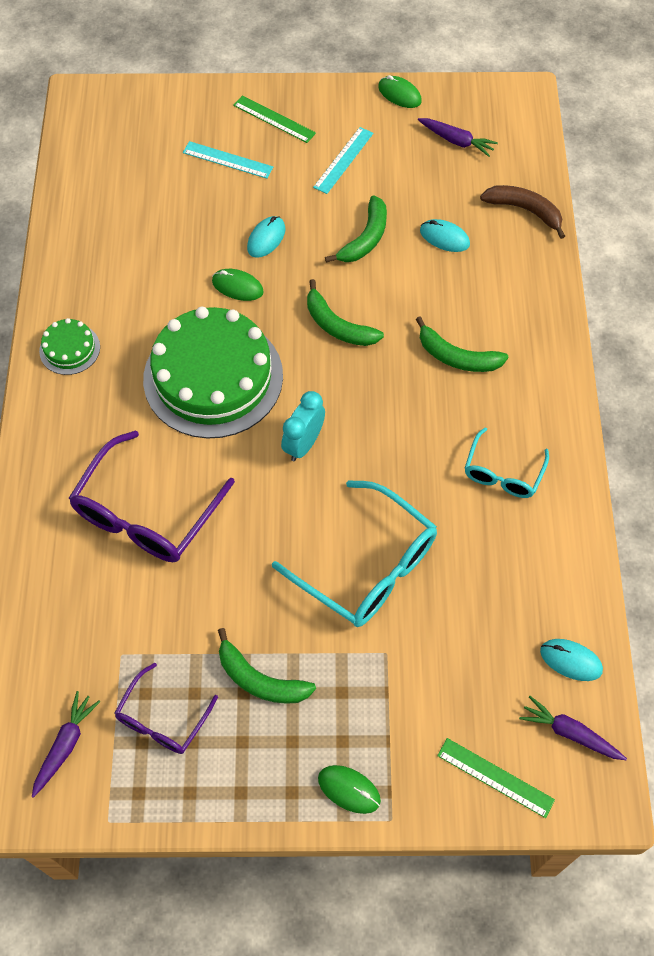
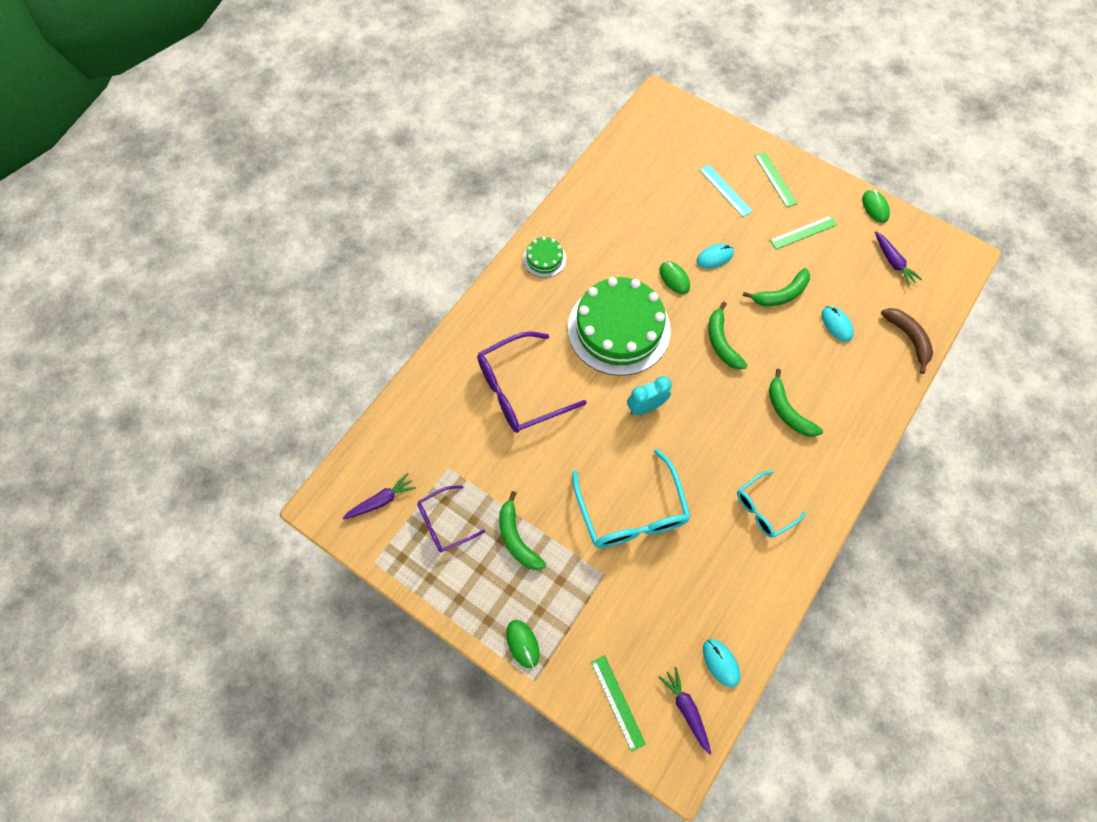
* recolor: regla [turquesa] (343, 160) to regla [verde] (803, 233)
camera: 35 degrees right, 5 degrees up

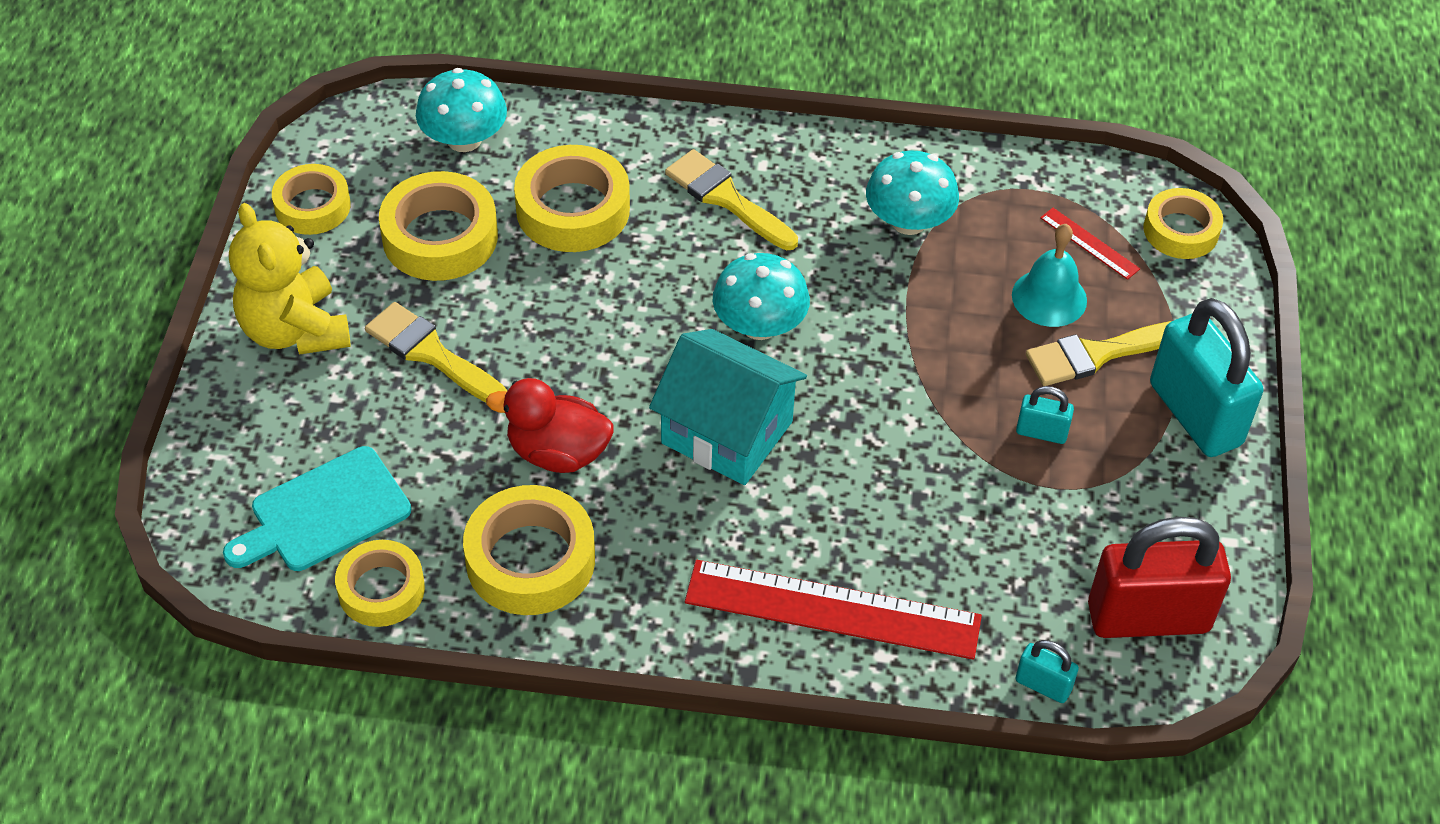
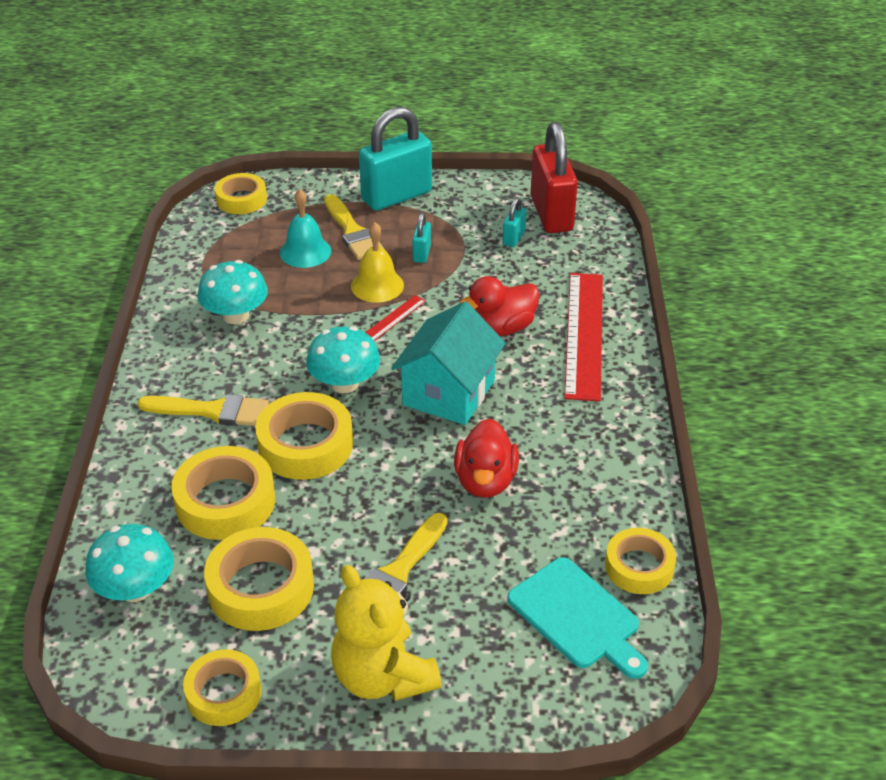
* rotate: osito [amarillo] (290, 279) = (386, 633) 90 degrees clockwise
* move: cinta adhesiva [amarillo] (529, 550) to (304, 436)
* rotate: pincel [amarillo] (731, 199) = (203, 410) 120 degrees counterclockwise
* move: candado [turquesa] (1047, 671) to (514, 222)
* move: regla [rojo] (1090, 244) to (395, 318)
* insert: campana [amarillo] (377, 262)
* insert: pato [rojo] (499, 306)
camera: 95 degrees left, 10 degrees down

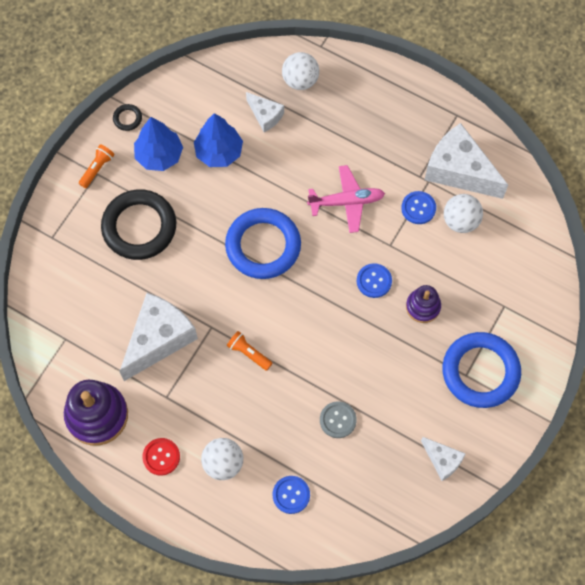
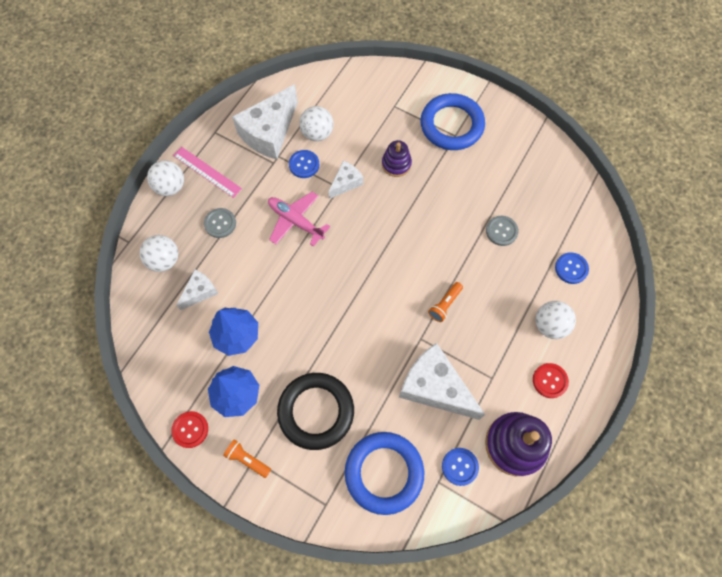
* replace: anillo [negro] (127, 117) to botón [rojo] (189, 429)
* move: anillo [azul] (263, 243) to (384, 473)
* rotate: avión [rosa] (346, 199) = (299, 219) 45 degrees counterclockwise
* move: botón [azul] (374, 280) to (460, 467)
* move: queso [blanco] (443, 459) to (345, 179)
* insert: pelota [blanco] (165, 178)
* insert: regla [rosa] (207, 172)
* insert: botón [gris] (220, 223)
camera: 90 degrees left, 0 degrees up

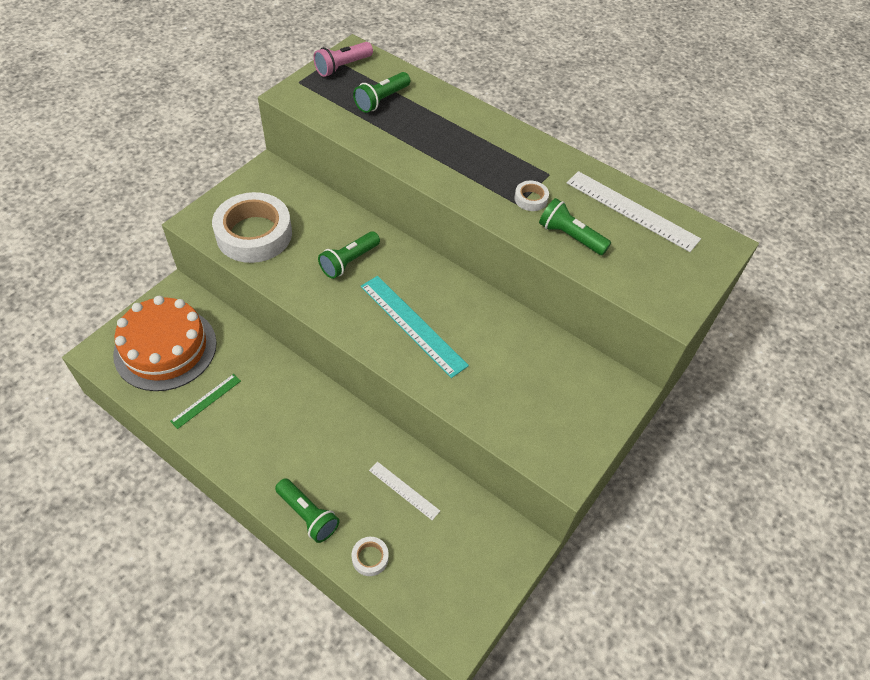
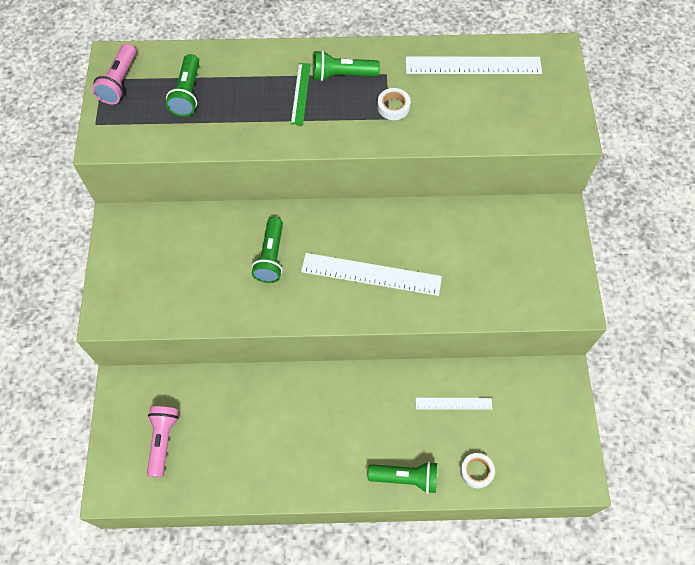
* replace: tarta [naranja] (165, 343) to lámpara de mano [rosa] (163, 441)
* move: regla [verde] (205, 401) to (301, 94)
* delete: cinta adhesiva [blanco] (252, 227)
* recolor: regla [turquesa] (415, 327) to regla [blanco] (371, 274)
* move: lámpara de mano [verde] (575, 226) to (346, 66)
camera: 35 degrees left, 10 degrees up

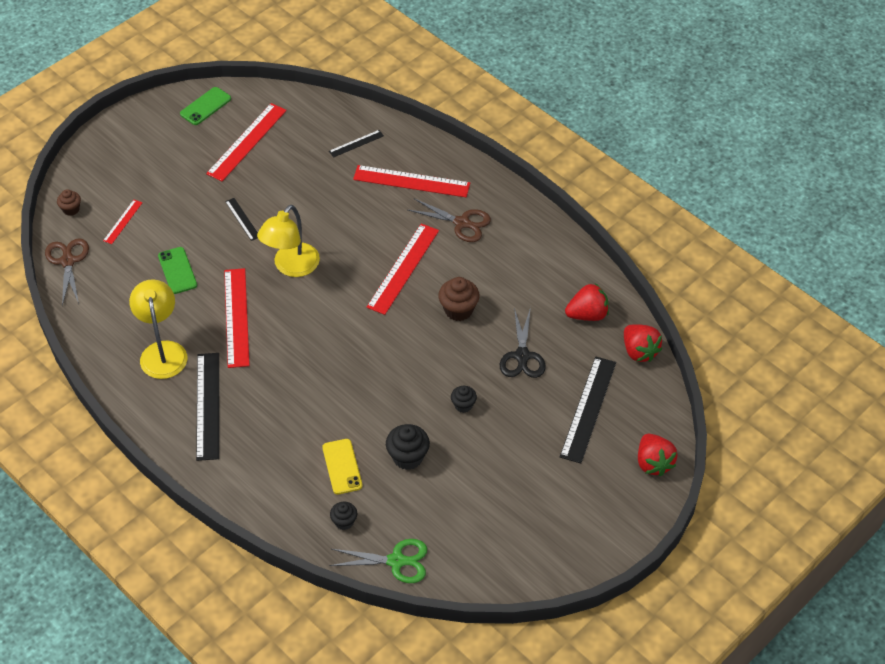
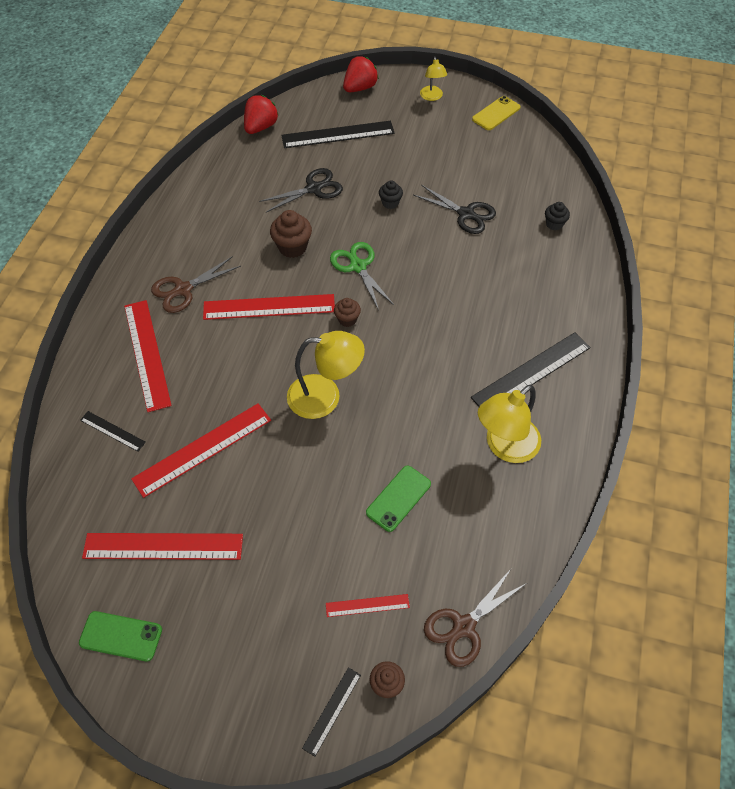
* move: regla [rojo] (237, 318) to (201, 450)
* move: regla [negro] (241, 219) to (331, 712)
* move: móvil [amarillo] (342, 466) to (496, 113)
* move: tijeras [verde] (378, 561) to (362, 276)
* replace: magdalena [negro] (408, 447) to tijeras [negro] (454, 209)
* rotate: tijeras [marrón] (449, 220) = (196, 284) 120 degrees counterclockwise
* delete: fresa [rojo] (587, 302)
* insert: magdalena [marrón] (347, 312)
* insert: lámpara [amarillo] (433, 78)
camera: 120 degrees left, 5 degrees up

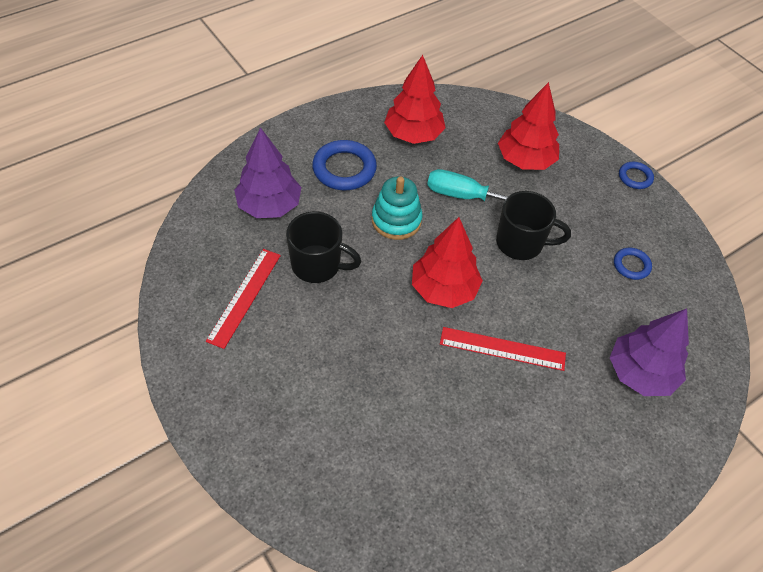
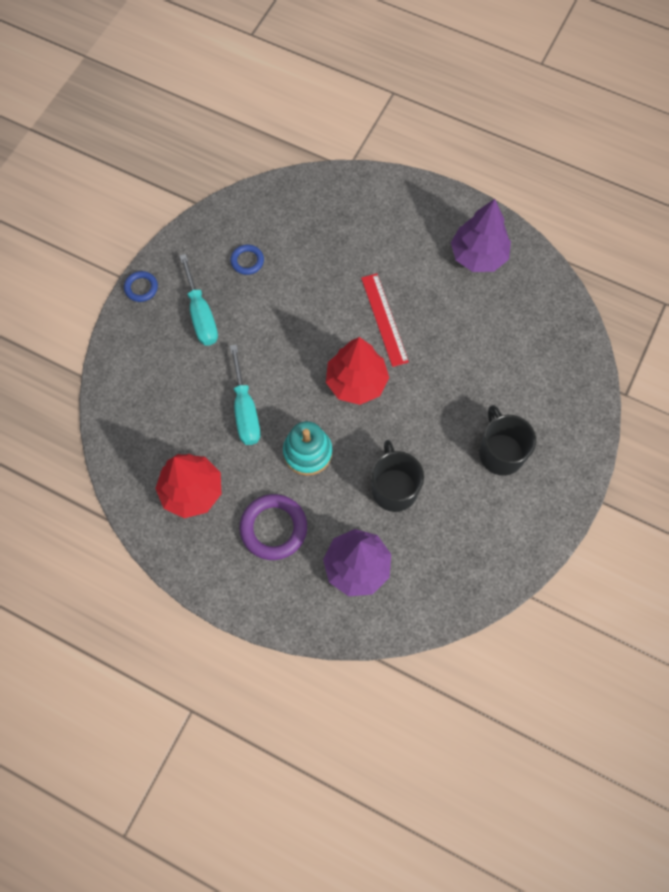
* delete: regla [rojo] (243, 299)
* recolor: anillo [azul] (344, 165) to anillo [morado] (273, 527)
* move: taza [negro] (533, 225) to (507, 440)
* delete: árbol [rojo] (528, 126)
* move: árbol [morado] (649, 352) to (481, 235)
* insert: destornillador [turquesa] (199, 300)
camera: 115 degrees left, 15 degrees up

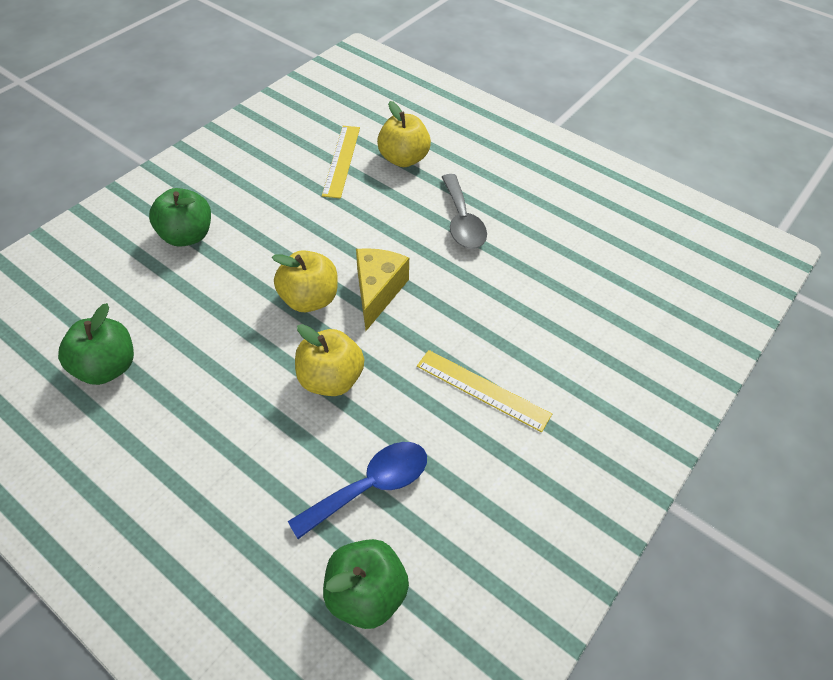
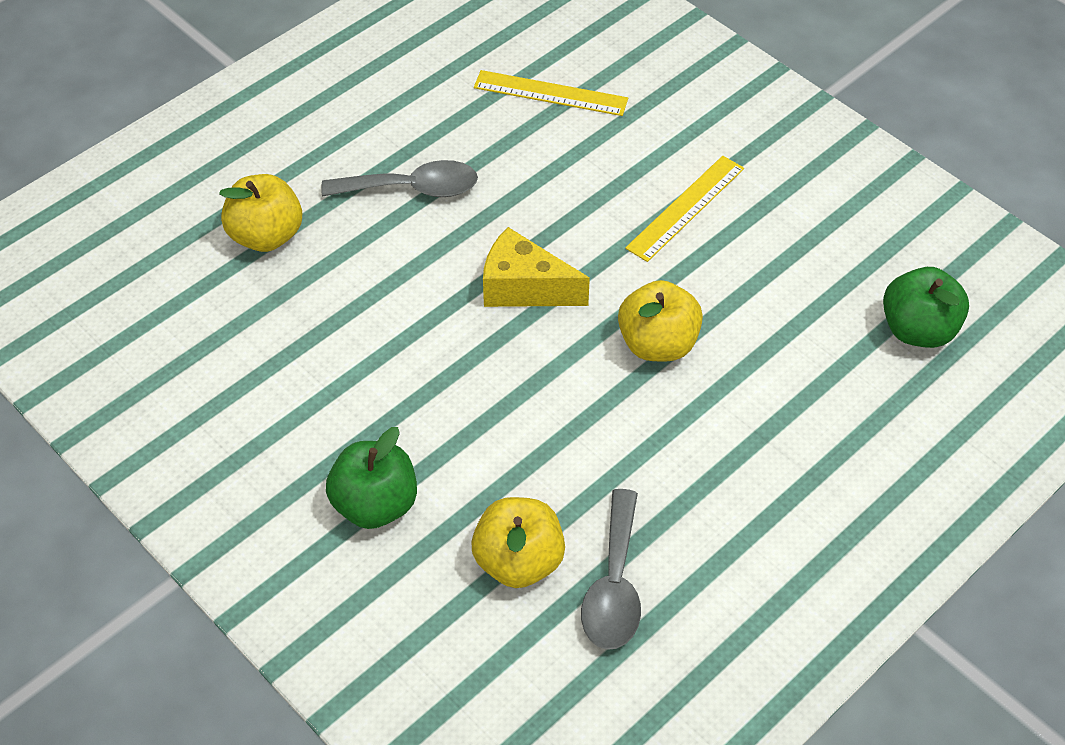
* replace: manzana [verde] (96, 344) to cuchara [gris] (611, 569)
* move: manzana [amarillo] (305, 281) to (518, 542)
* delete: cuchara [azul] (357, 490)
* move: regla [amarillo] (341, 162) to (551, 93)
camera: 80 degrees left, 0 degrees up

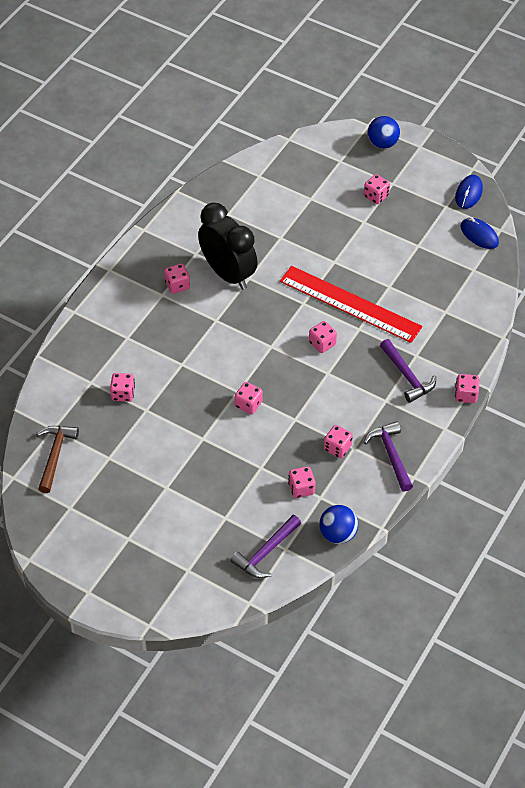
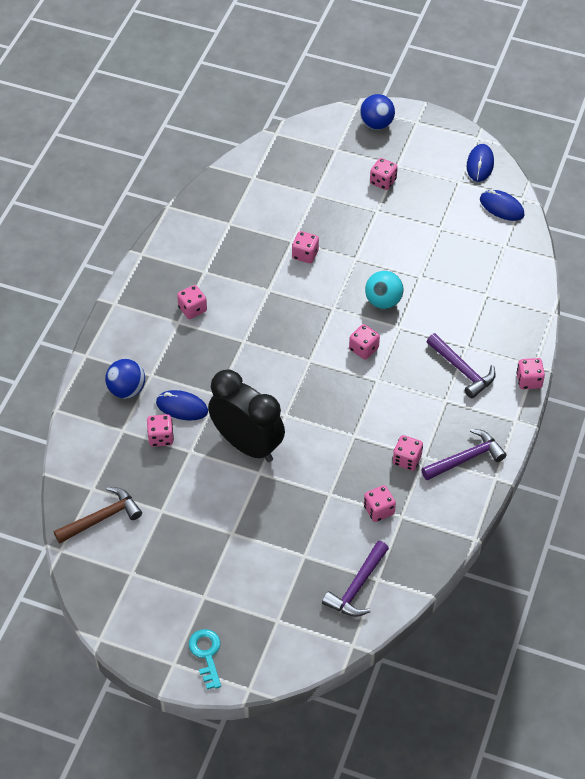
* rotate: martillo [marrón] (58, 459) = (98, 515) 60 degrees clockwise
* move: despertador [negro] (228, 246) to (246, 416)
* move: dado [rosa] (249, 398) to (305, 247)
* replace: regla [rojo] (351, 304) to pelota [turquesa] (384, 290)
* move: pelota [azul] (338, 524) to (125, 379)
* rotate: martillo [morado] (388, 456) = (463, 455) 90 degrees clockwise
* insert: ratón [azul] (182, 405)
* insert: llave [turquesa] (205, 659)
camera: 10 degrees left, 0 degrees up

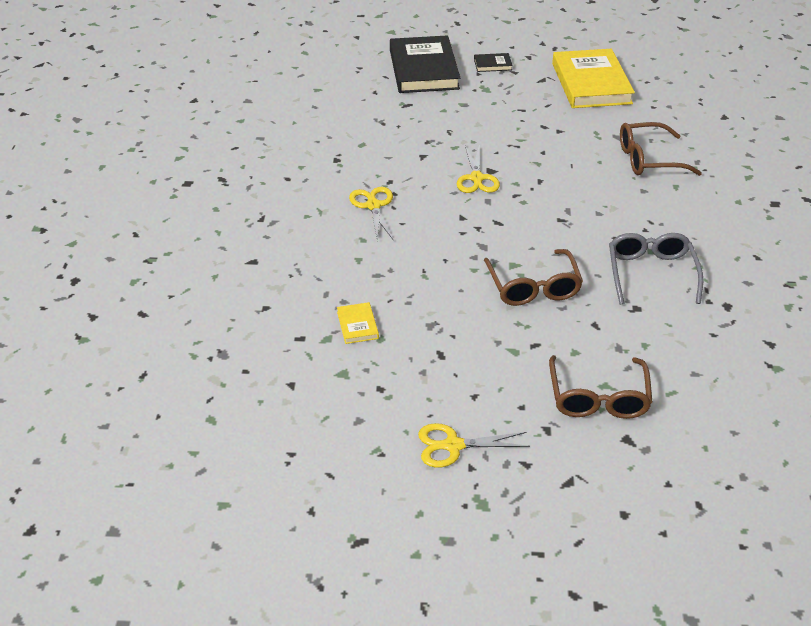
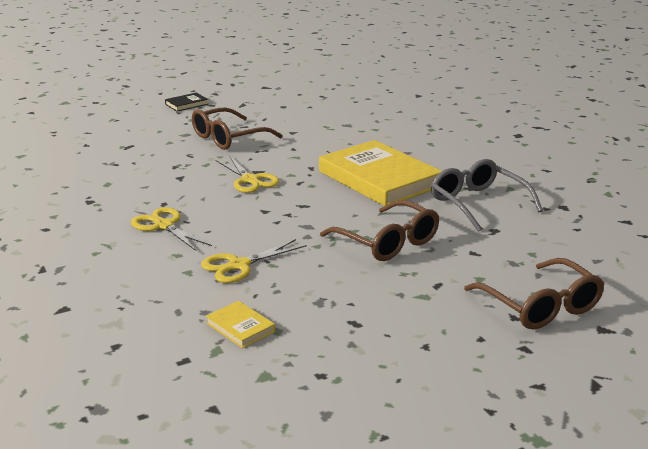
* delete: libro [negro] (425, 64)
* move: tijeras [amarillo] (474, 445) to (254, 261)
* move: libro [amarillo] (593, 78) to (380, 173)
* move: gafas [marrón] (661, 149) to (237, 128)
camera: 30 degrees left, 15 degrees down

